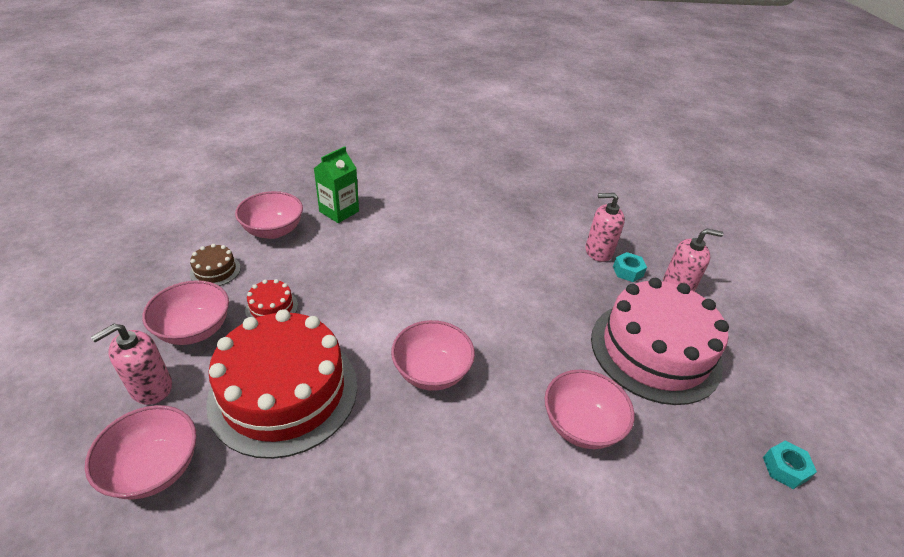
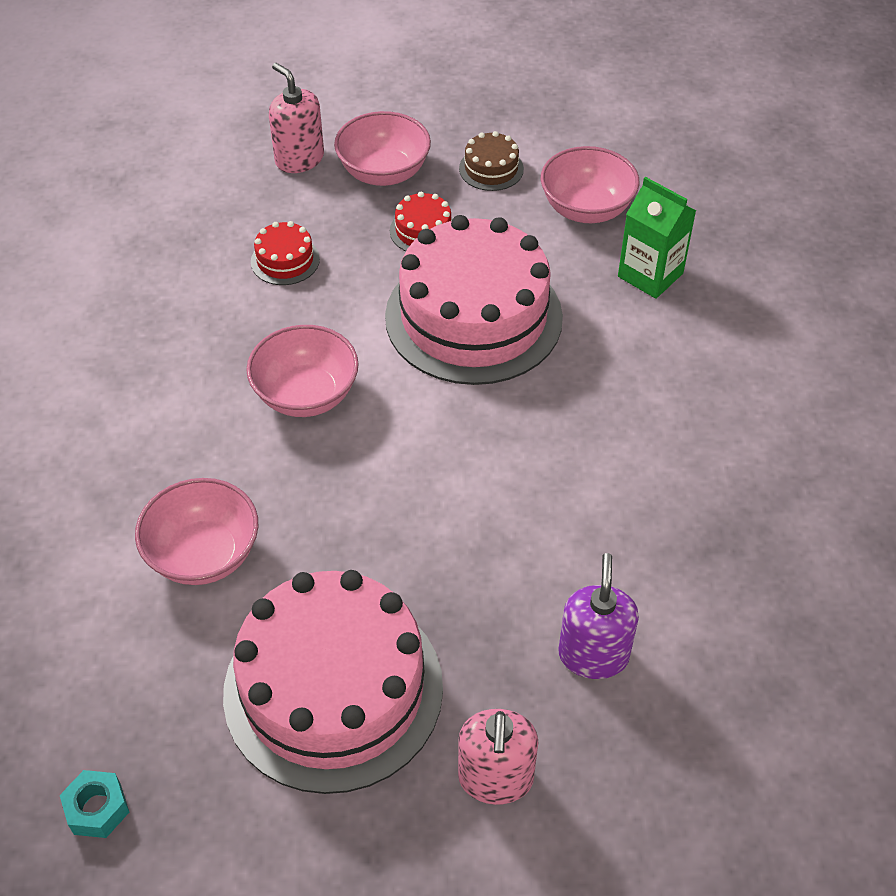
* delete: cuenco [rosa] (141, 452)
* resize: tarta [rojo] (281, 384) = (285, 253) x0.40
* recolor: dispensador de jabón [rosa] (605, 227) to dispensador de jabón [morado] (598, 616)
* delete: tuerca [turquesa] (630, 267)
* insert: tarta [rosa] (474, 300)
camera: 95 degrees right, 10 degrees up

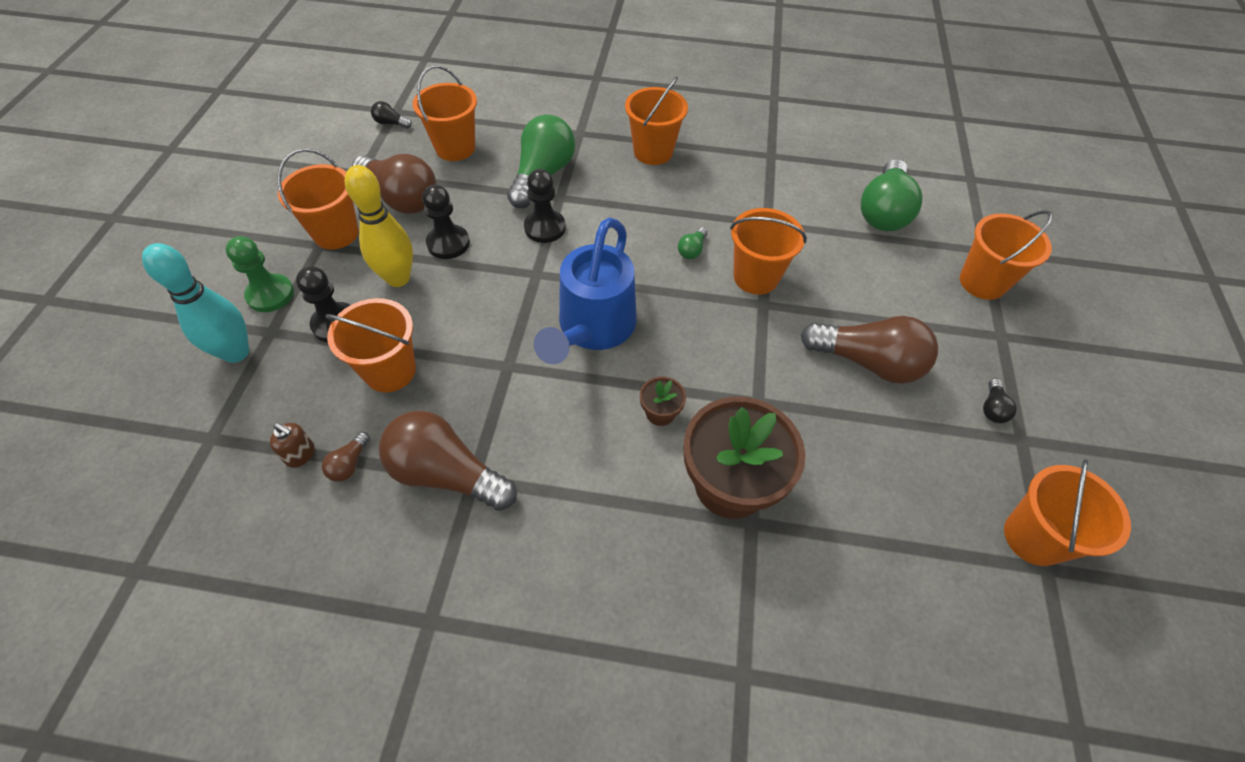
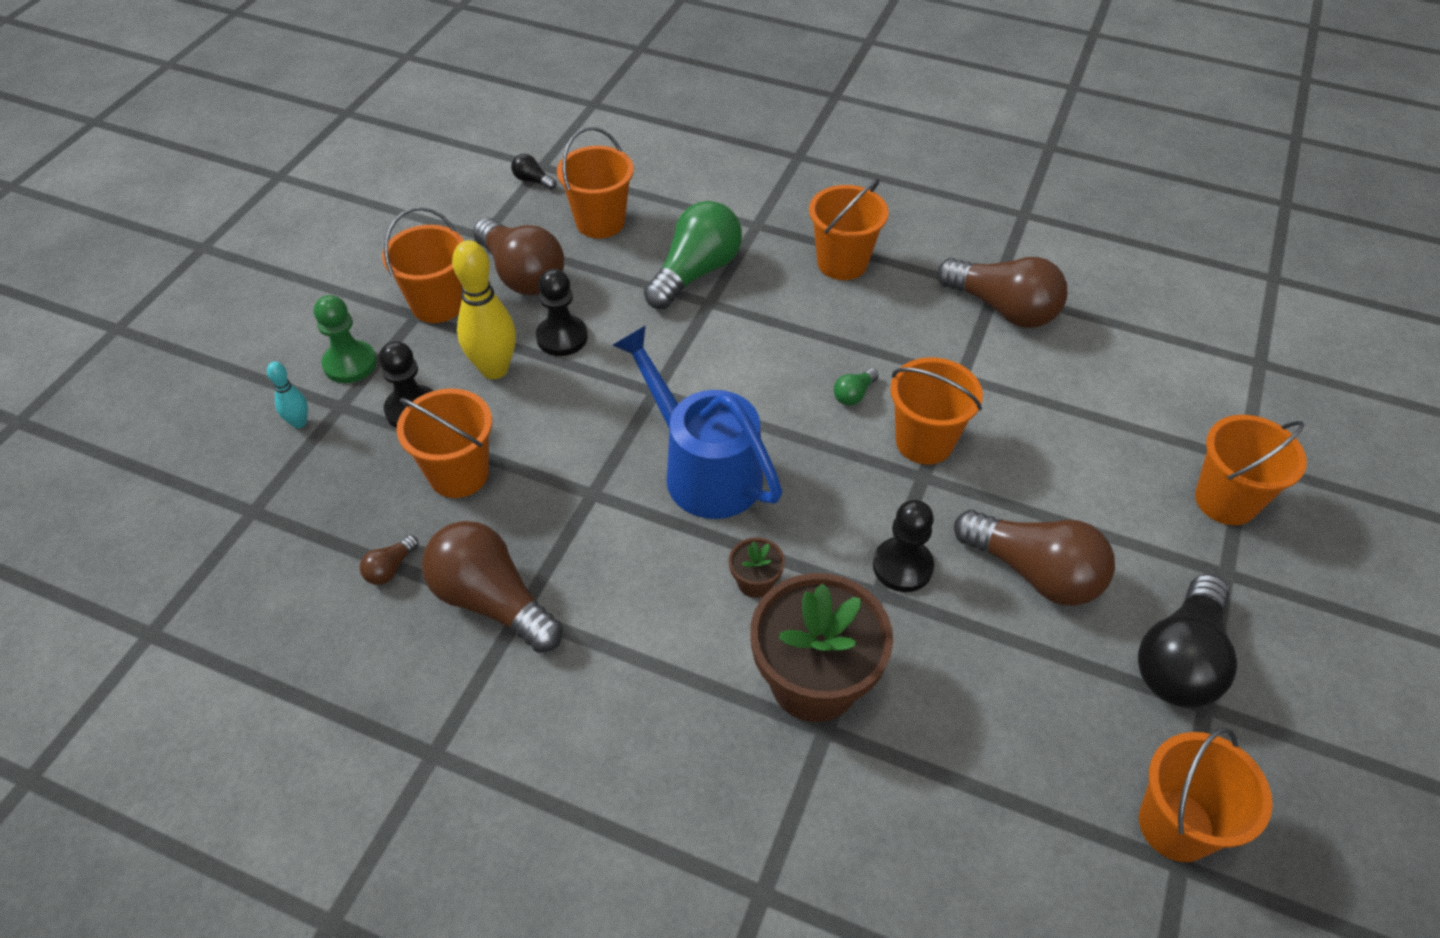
* resize: bolo [turquesa] (195, 303) = (287, 394) x0.51
* delete: dispensador de jabón [marrón] (292, 445)
* move: peón [negro] (545, 206) to (903, 546)
* rotate: regadera [azul] (585, 291) = (697, 422) 105 degrees clockwise
* delete: bombilla [verde] (892, 195)
* resize: bombilla [negro] (1000, 400) = (1187, 641) x2.36
* insert: bombilla [marrón] (1002, 292)
camera: 15 degrees right, 5 degrees down

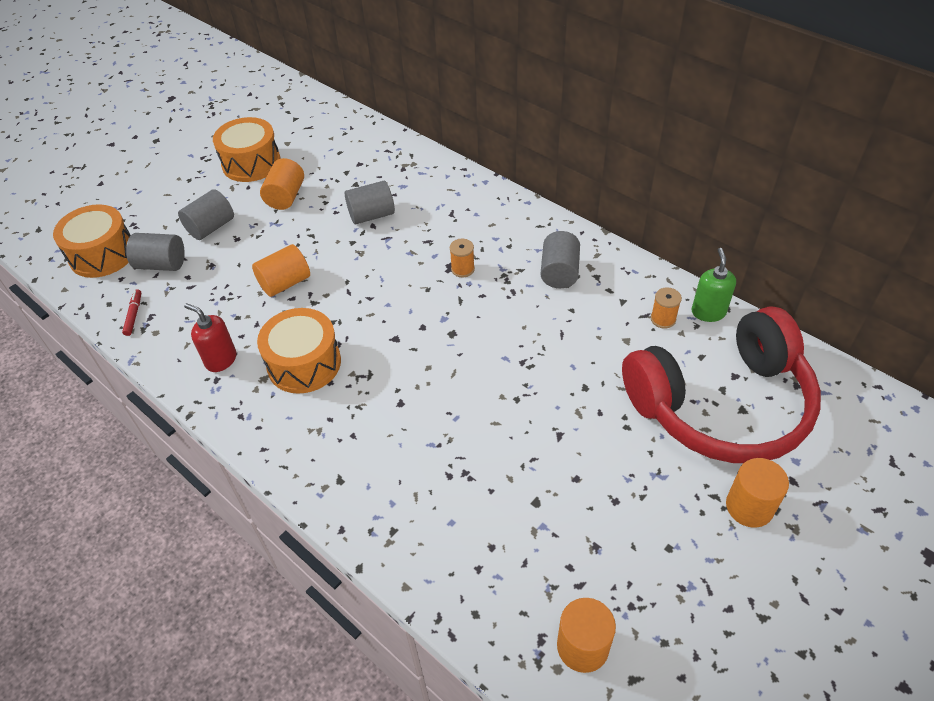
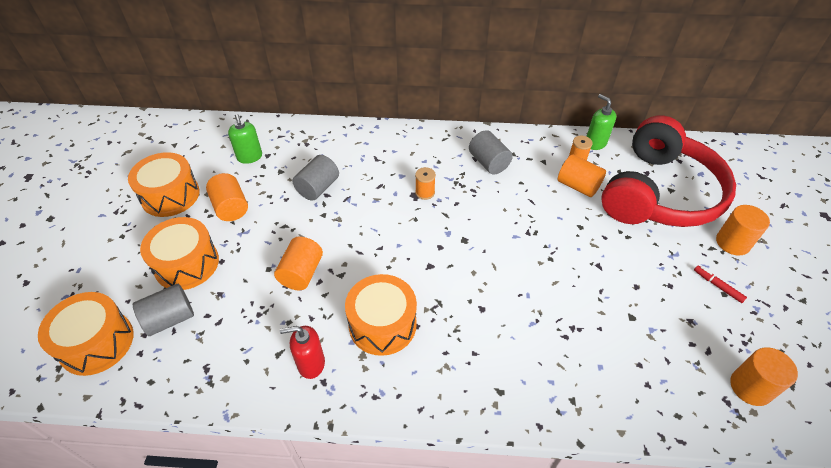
* move: rotulador [rojo] (131, 312) to (720, 284)
* replace: cilindro [gris] (206, 214) to tambor [naranja] (179, 253)
* insert: dispensador de jabón [verde] (245, 139)
* insert: cilindro [naranja] (582, 175)
camera: 40 degrees left, 0 degrees up

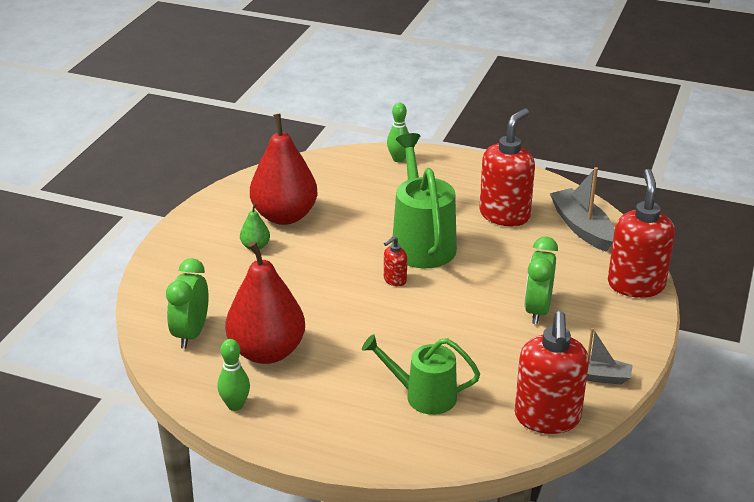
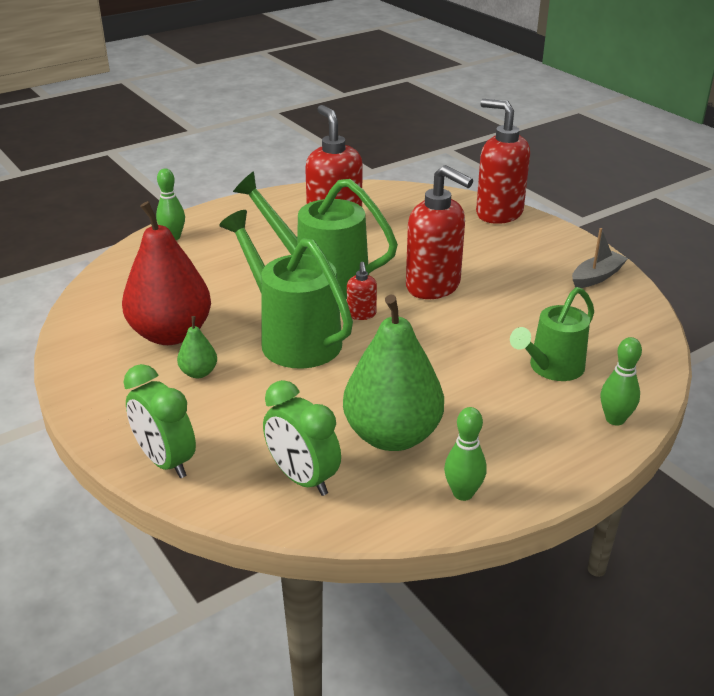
* recolor: pera [rojo] (265, 302) to pera [verde] (393, 372)
* move: dispensador de jabón [rojo] (552, 372) to (439, 232)
* move: despertador [verde] (541, 280) to (160, 421)
* delete: barco [gris] (582, 209)
* insert: regadera [verde] (286, 289)
* insert: bolo [verde] (621, 381)
camera: 55 degrees left, 0 degrees up

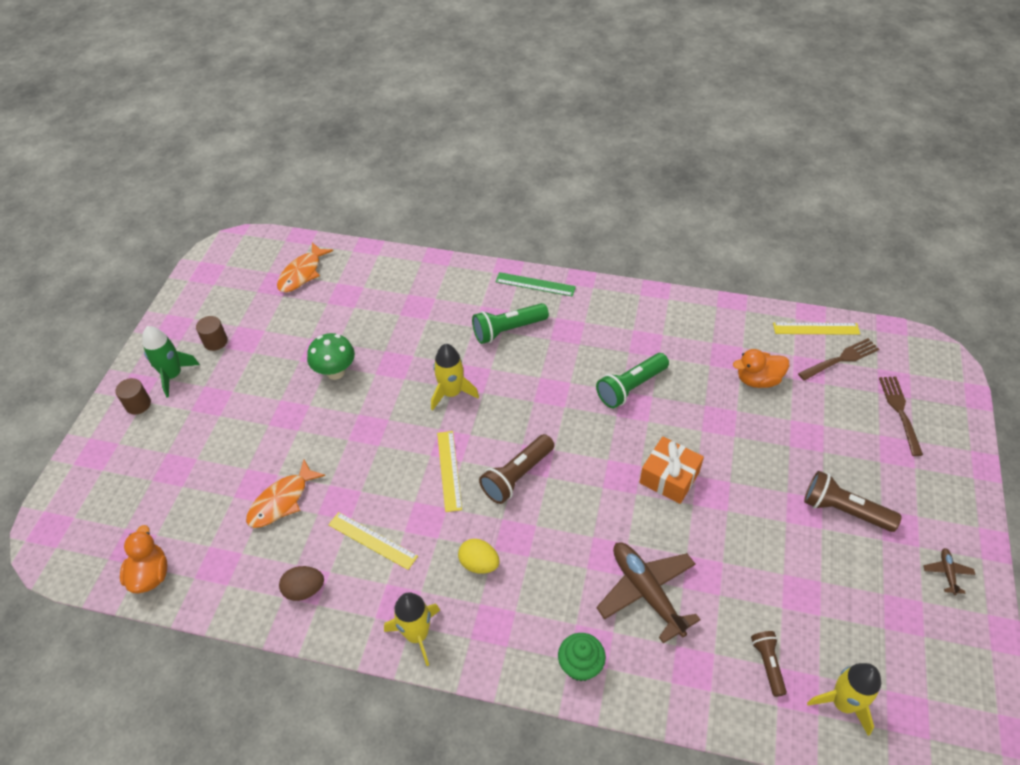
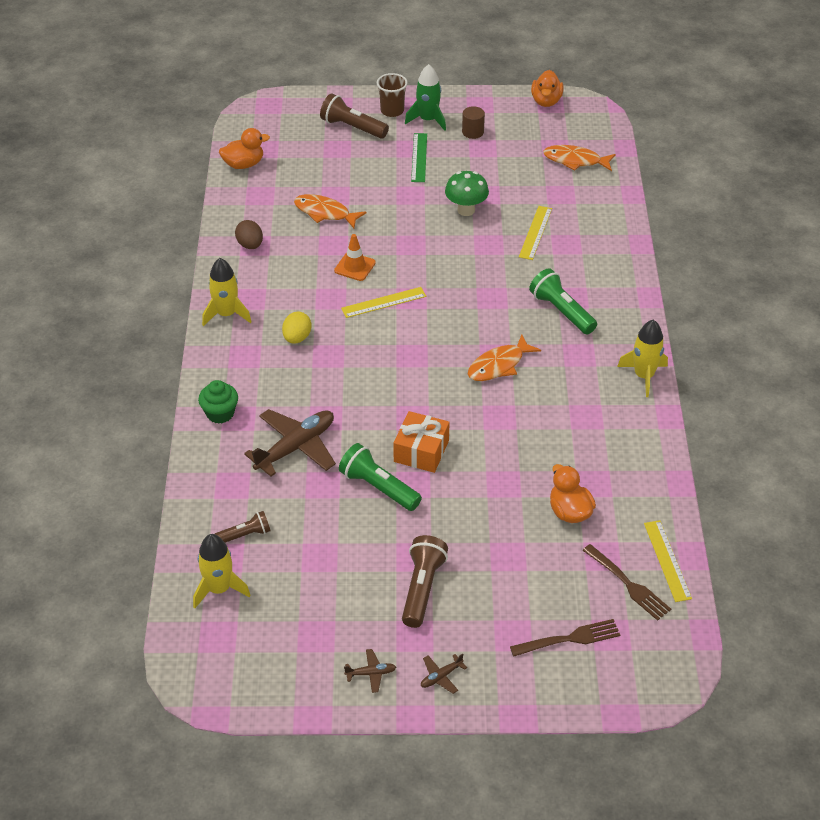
* replace: cilindro [marrón] (133, 396) to vaso [marrón] (392, 95)
* move: regla [amarillo] (373, 541) to (535, 233)
* move: cohete [amarillo] (455, 377) to (642, 358)
* move: lámpara de mano [marrón] (516, 469) to (354, 116)
* move: regla [verde] (536, 284) to (419, 157)
* move: lámpara de mano [verde] (632, 380) to (380, 477)
* insert: cono de tráfico [naranja] (355, 257)
* insert: avión [marrón] (444, 673)
* insert: pez [naranja] (504, 357)
* insert: pato [naranja] (547, 88)
camera: 75 degrees right, 5 degrees down

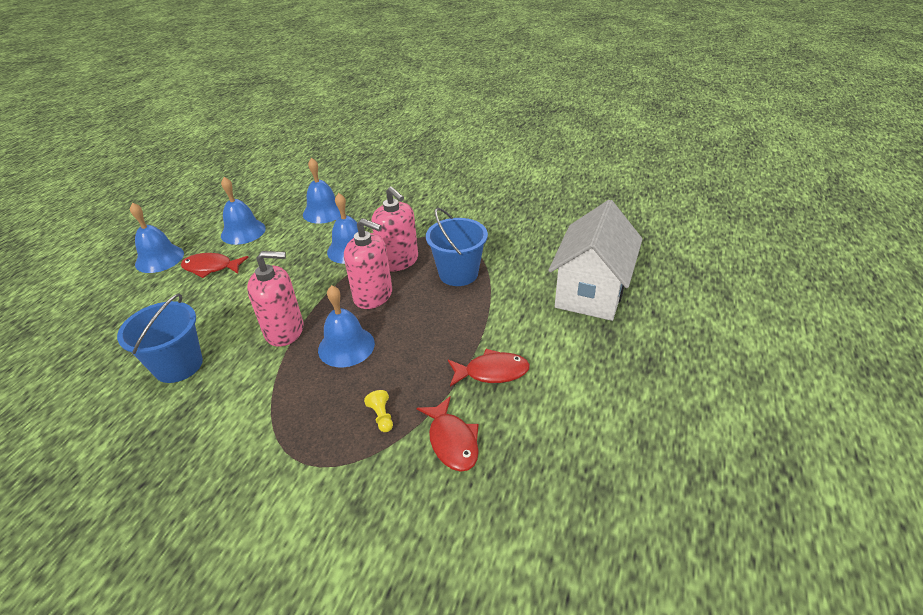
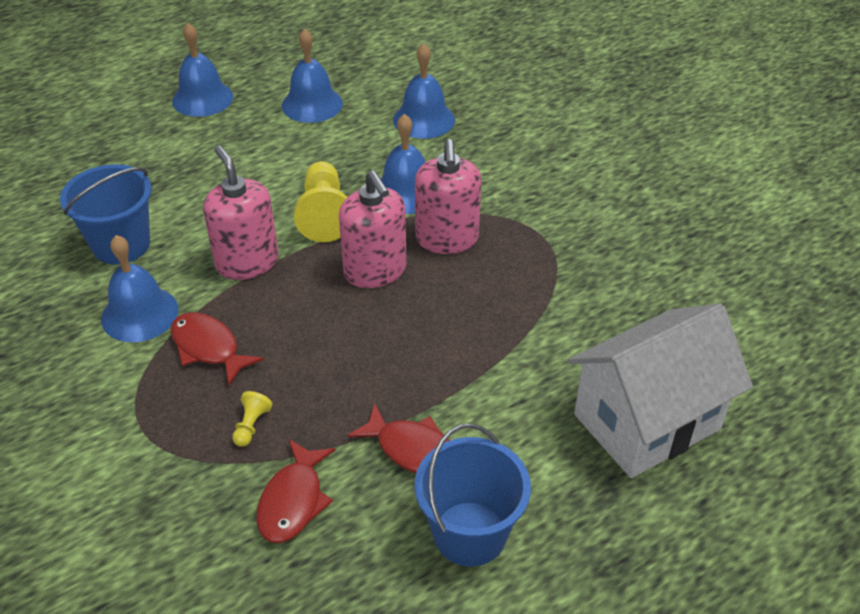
* move: pez [rojo] (215, 265) to (217, 349)
* rotate: dispensador de jabón [rosa] (275, 299) = (240, 213) 150 degrees counterclockwise
* move: campana [azul] (346, 326) to (139, 288)
* move: balde [azul] (457, 247) to (473, 495)
* insert: peón [amarillo] (320, 201)
camera: 35 degrees right, 5 degrees up

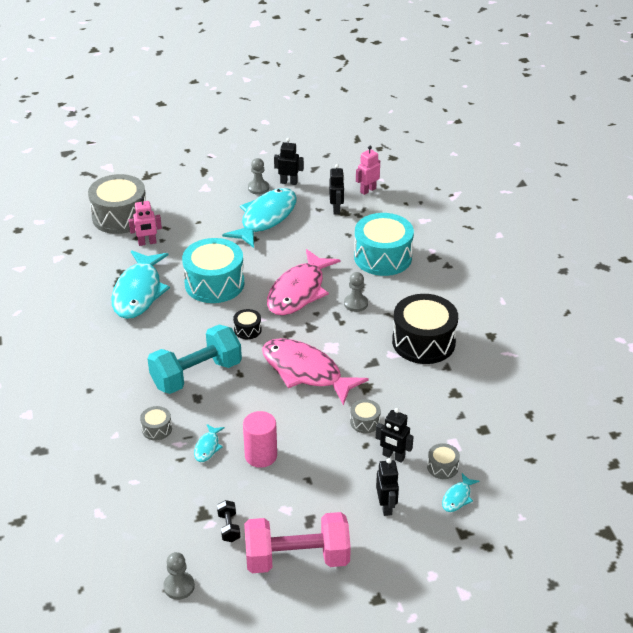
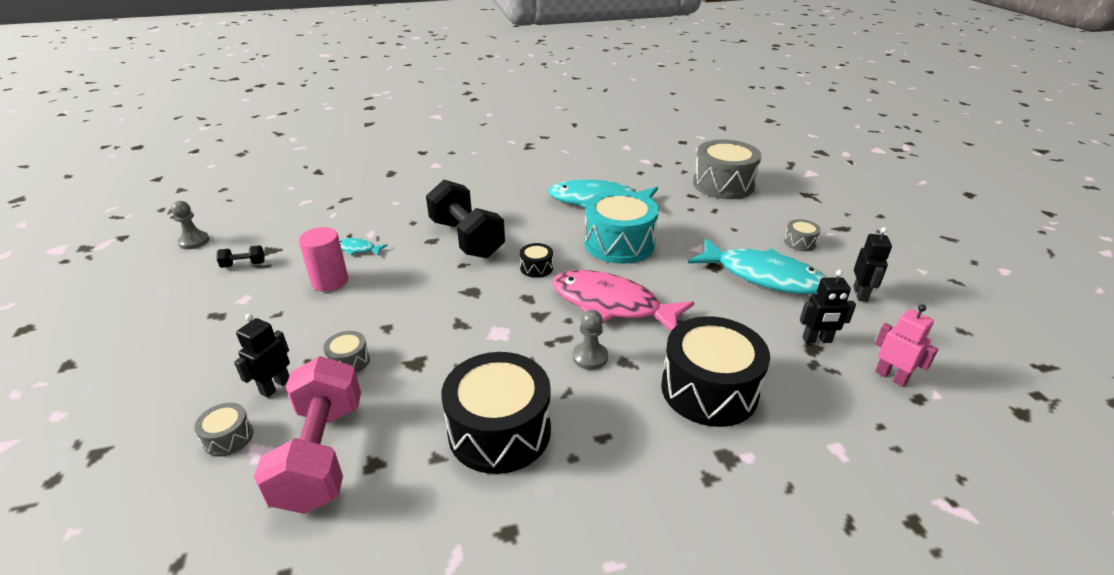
* delete: robot [rosa] (145, 221)
* move: tambor [gris] (156, 423) to (802, 235)
* recolor: mancuerna [turquesa] (194, 359) to mancuerna [negro] (465, 219)
* move: mancuerna [rosa] (297, 542) to (307, 435)
* delete: peón [gris] (258, 176)
* delete: pez [rosa] (315, 371)
* recolor: tambor [turquesa] (384, 244) to tambor [negro] (715, 371)
* delete: robot [negro] (387, 487)
* delete: pez [turquesa] (460, 492)
camera: 90 degrees right, 5 degrees down

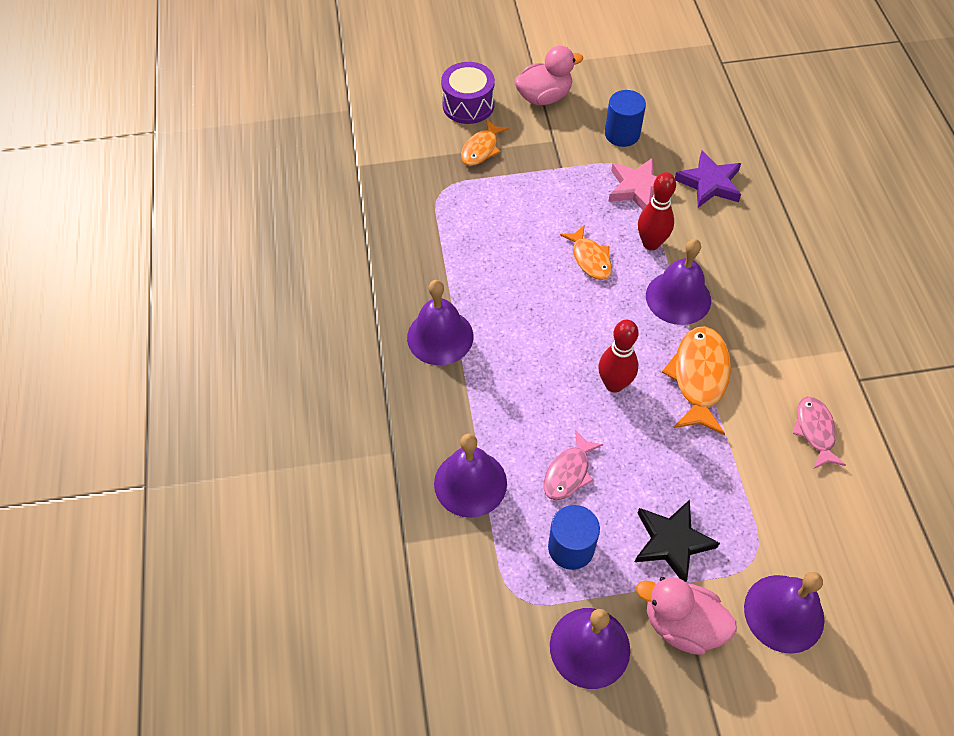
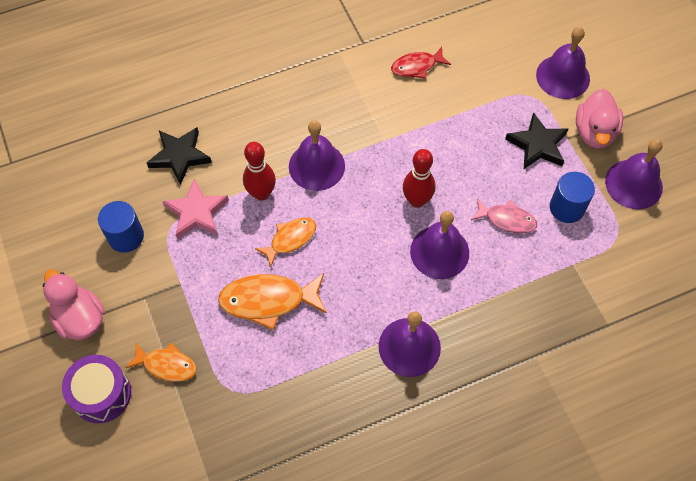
* move: campana [morado] (470, 475) to (439, 245)
* move: pez [naranja] (696, 380) to (272, 301)
* recolor: estrella [morado] (708, 179) to estrella [negro] (179, 156)
* recolor: pez [rosa] (819, 432) to pez [rojo] (421, 63)
camera: 105 degrees left, 5 degrees up

